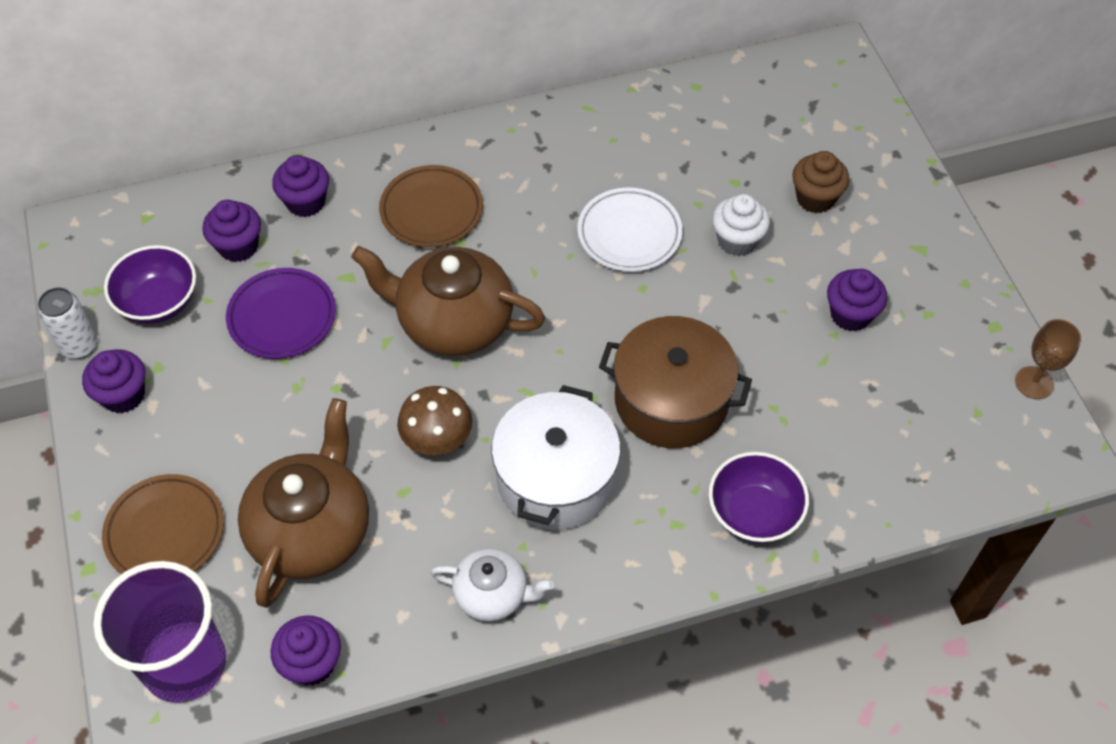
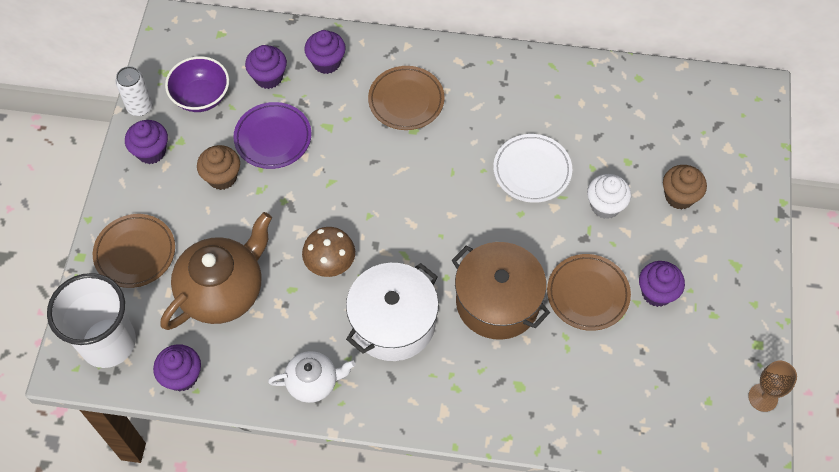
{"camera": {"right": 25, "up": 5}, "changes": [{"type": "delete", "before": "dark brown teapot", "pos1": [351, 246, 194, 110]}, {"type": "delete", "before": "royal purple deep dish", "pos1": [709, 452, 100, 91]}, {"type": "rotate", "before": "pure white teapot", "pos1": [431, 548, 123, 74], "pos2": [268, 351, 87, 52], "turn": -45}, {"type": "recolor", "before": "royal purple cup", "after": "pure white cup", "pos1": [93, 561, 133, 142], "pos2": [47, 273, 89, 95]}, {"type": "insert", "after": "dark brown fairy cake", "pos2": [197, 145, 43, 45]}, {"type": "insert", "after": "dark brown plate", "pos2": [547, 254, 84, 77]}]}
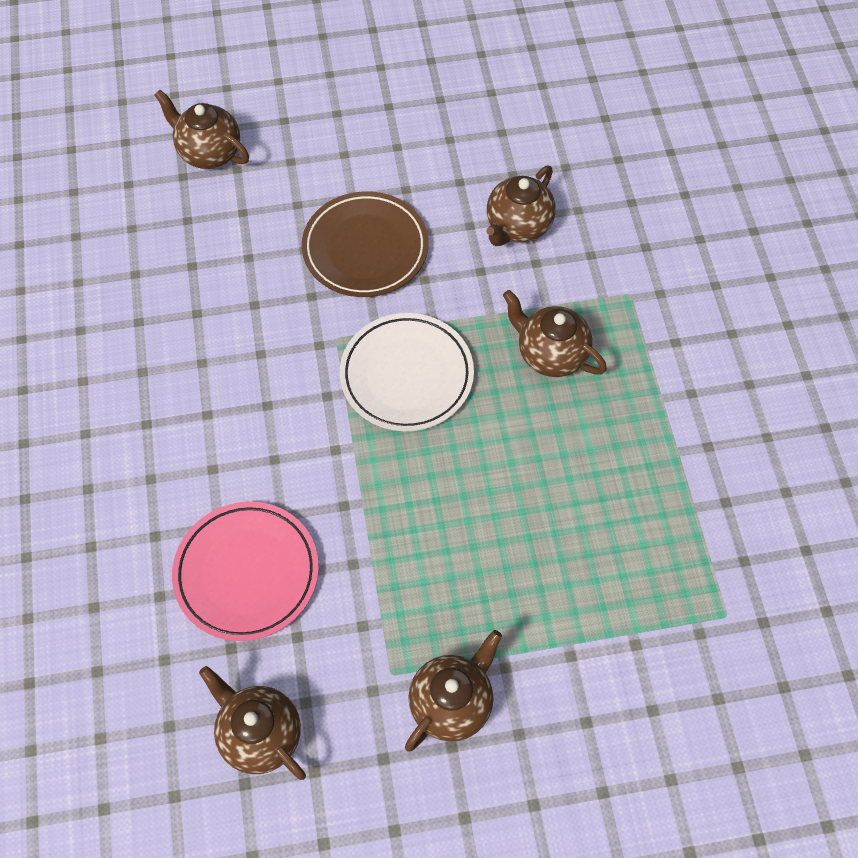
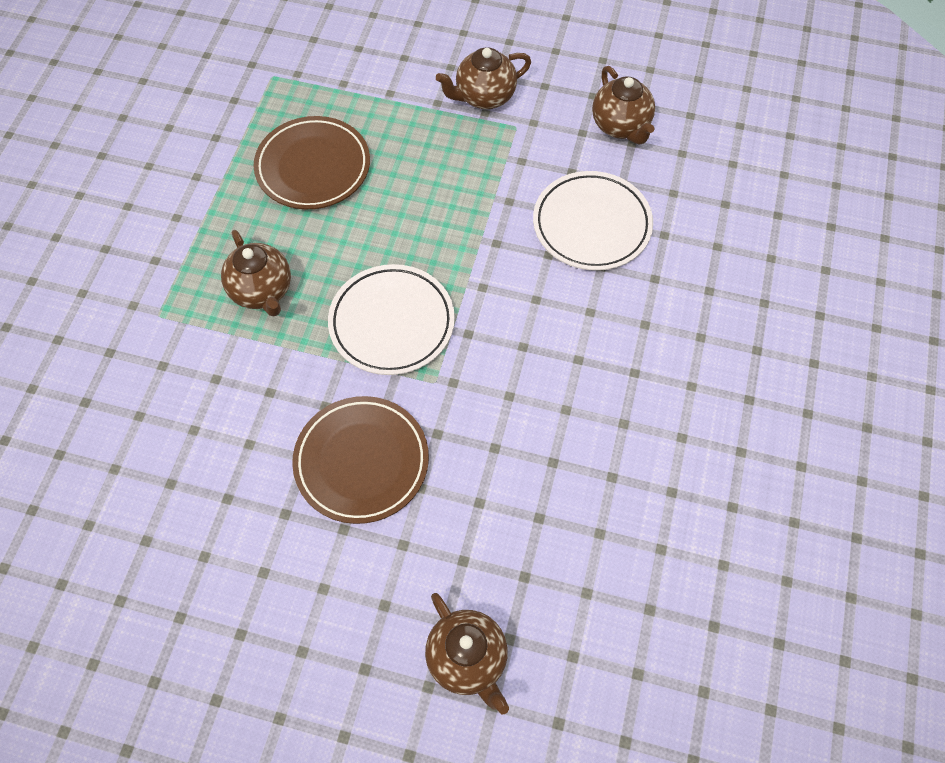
{"camera": {"right": -155, "up": 0}, "changes": [{"type": "delete", "before": "dark brown teapot", "pos1": [486, 166, 70, 80]}, {"type": "recolor", "before": "pink plate", "after": "pure white plate", "pos1": [172, 502, 147, 139], "pos2": [533, 171, 120, 100]}, {"type": "insert", "after": "dark brown plate", "pos2": [253, 116, 117, 93]}]}
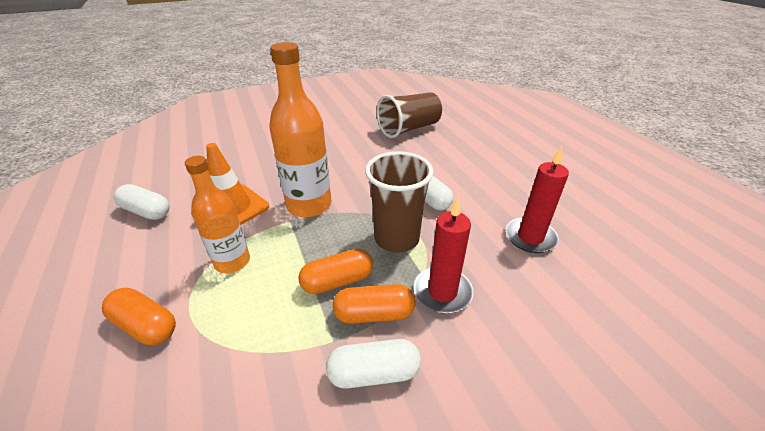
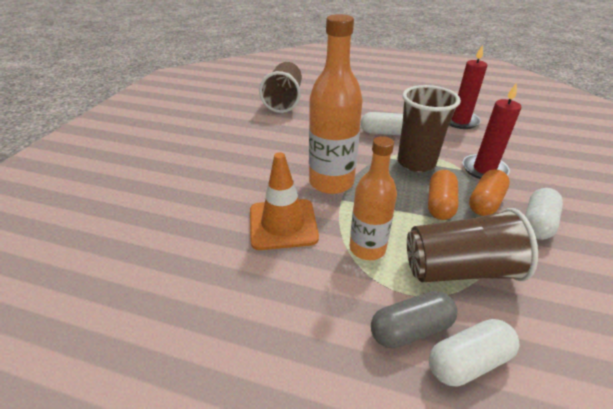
{"camera": {"right": -50, "up": 0}, "changes": [{"type": "move", "before": "pure white pill shape", "pos1": [114, 184, 55, 36], "pos2": [429, 319, 90, 67]}, {"type": "recolor", "before": "orange-coloured pill shape", "after": "gray pill shape", "pos1": [102, 288, 74, 57], "pos2": [371, 291, 87, 57]}, {"type": "insert", "after": "dark brown cup", "pos2": [407, 208, 131, 74]}]}
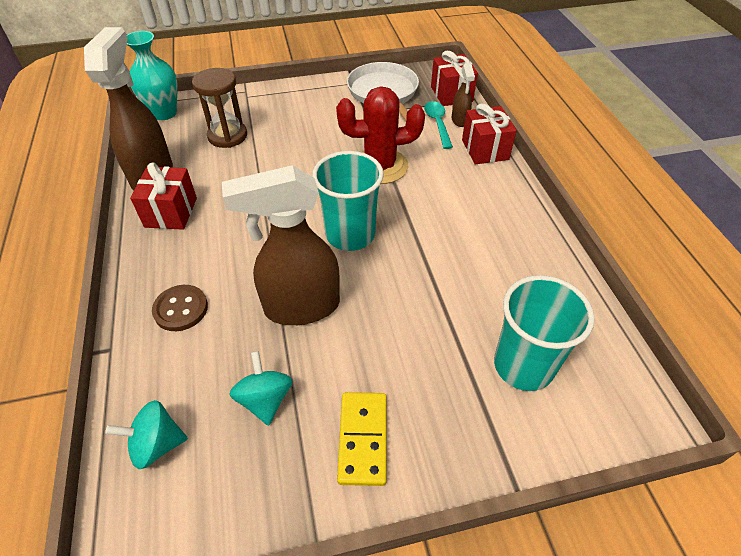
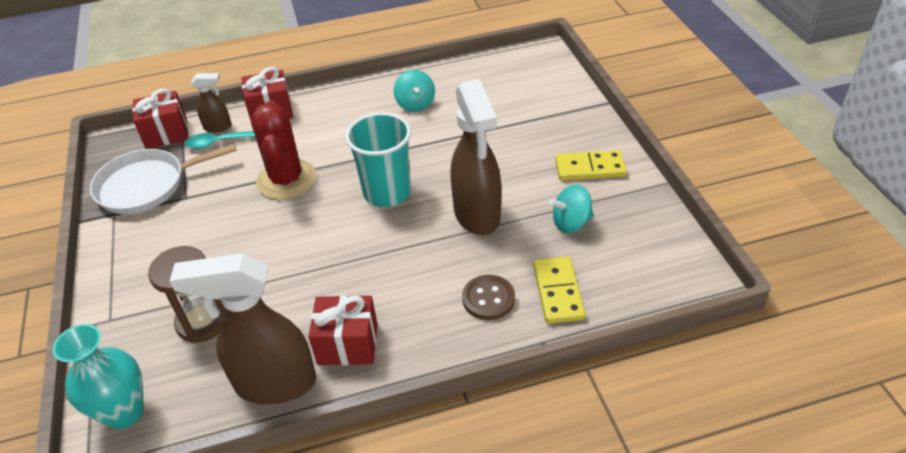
{"camera": {"right": -90, "up": -5}, "changes": [{"type": "delete", "before": "turquoise cup", "pos1": [494, 275, 101, 116]}, {"type": "move", "before": "turquoise whirligig", "pos1": [105, 400, 83, 69], "pos2": [394, 70, 41, 42]}, {"type": "insert", "after": "yellow domino", "pos2": [533, 256, 52, 68]}]}
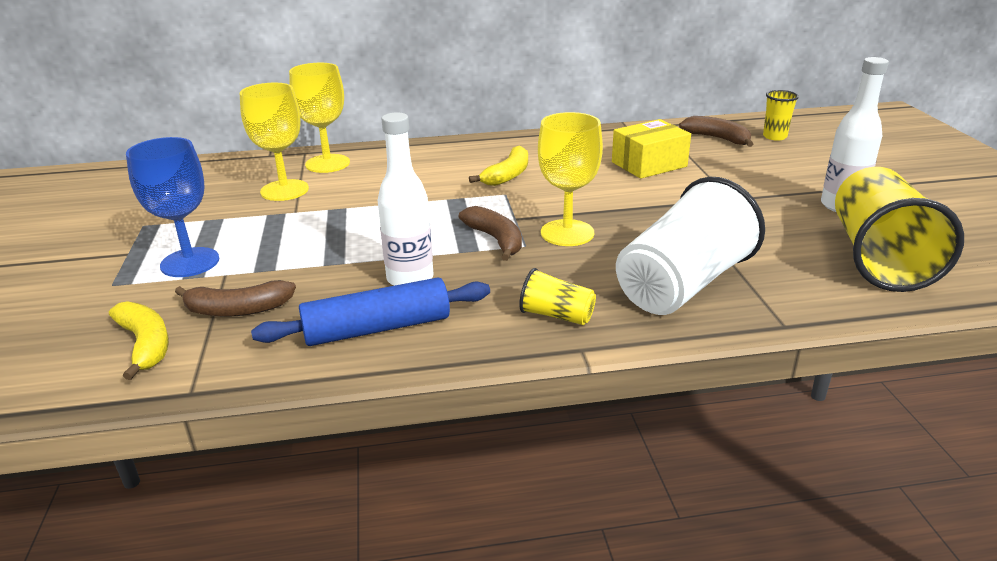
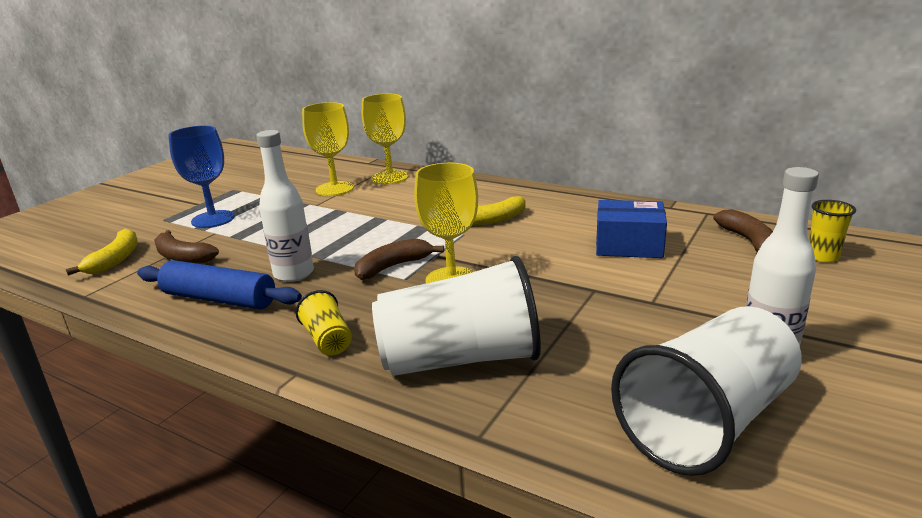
{"camera": {"right": 40, "up": -5}, "changes": [{"type": "recolor", "before": "yellow parcel", "after": "blue parcel", "pos1": [612, 119, 79, 60], "pos2": [596, 200, 71, 58]}, {"type": "recolor", "before": "yellow cup", "after": "pure white cup", "pos1": [835, 167, 129, 125], "pos2": [611, 306, 191, 170]}, {"type": "rotate", "before": "dark brown toy banana", "pos1": [459, 206, 63, 55], "pos2": [354, 238, 90, 42], "turn": -135}]}
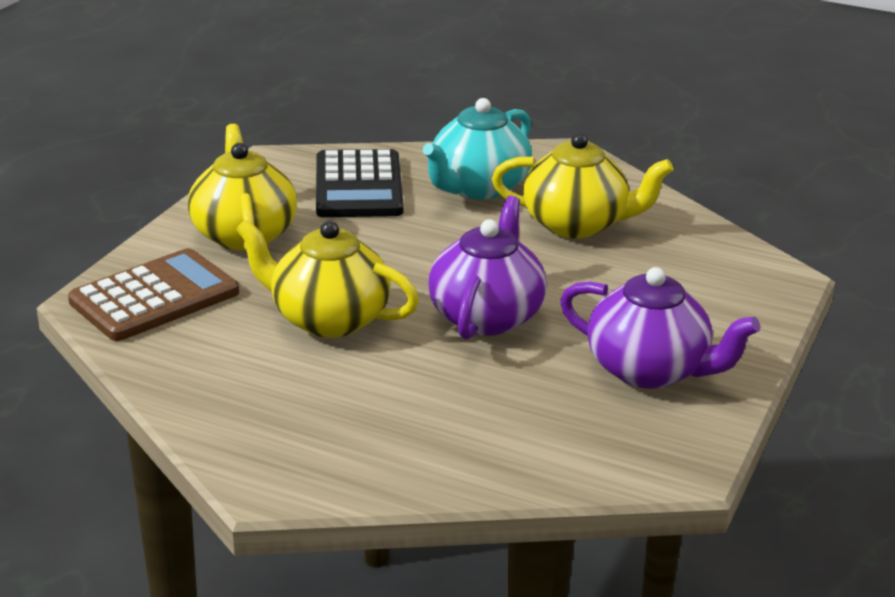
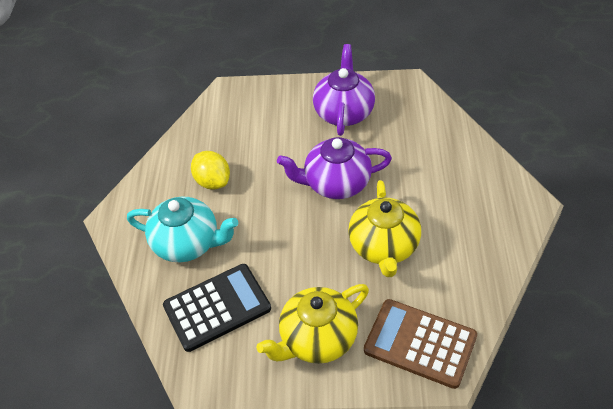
{"camera": {"right": -110, "up": 20}, "changes": [{"type": "replace", "before": "yellow teapot", "after": "yellow lemon", "pos1": [492, 133, 182, 105], "pos2": [191, 151, 39, 38]}]}
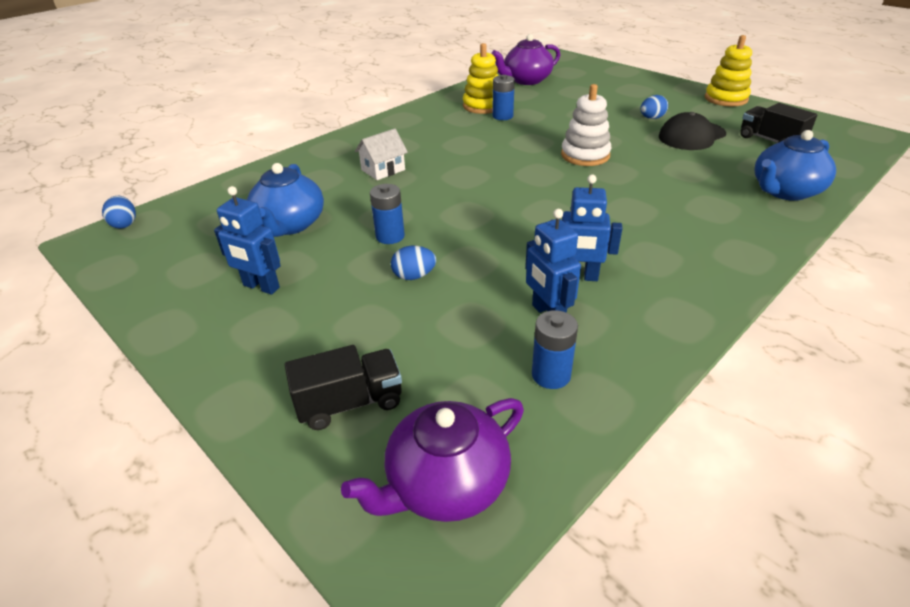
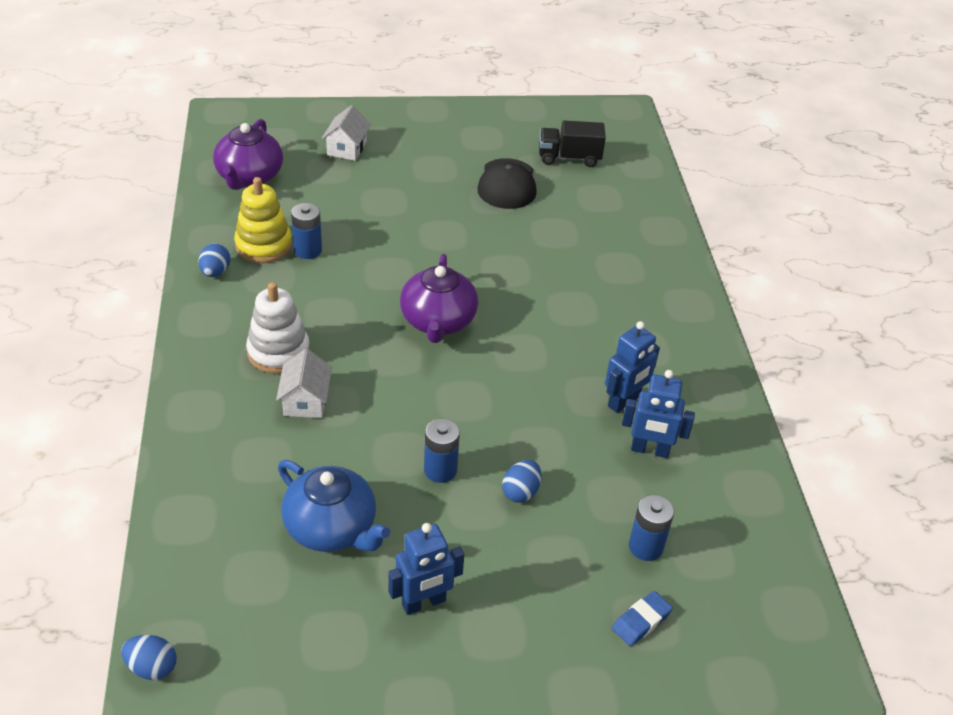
{"camera": {"right": -55, "up": 5}, "changes": [{"type": "delete", "before": "yellow stacking rings", "pos1": [705, 35, 47, 72]}, {"type": "move", "before": "pure white stacking rings", "pos1": [561, 84, 50, 82], "pos2": [246, 282, 64, 92]}, {"type": "move", "before": "blue egg shape", "pos1": [640, 95, 28, 24], "pos2": [198, 243, 33, 34]}, {"type": "delete", "before": "blue teapot", "pos1": [755, 130, 81, 71]}, {"type": "move", "before": "blue AA battery", "pos1": [532, 310, 46, 79], "pos2": [629, 495, 45, 66]}, {"type": "replace", "before": "ebony truck", "after": "blue eraser", "pos1": [285, 345, 117, 85], "pos2": [612, 591, 61, 55]}, {"type": "move", "before": "royal purple teapot", "pos1": [341, 398, 183, 124], "pos2": [400, 254, 78, 89]}, {"type": "insert", "after": "pure white house", "pos2": [321, 105, 50, 56]}]}
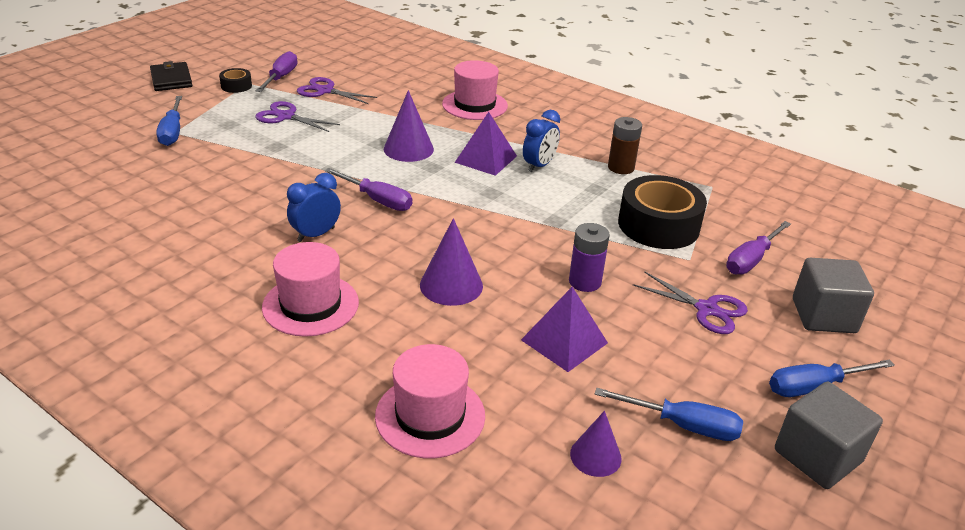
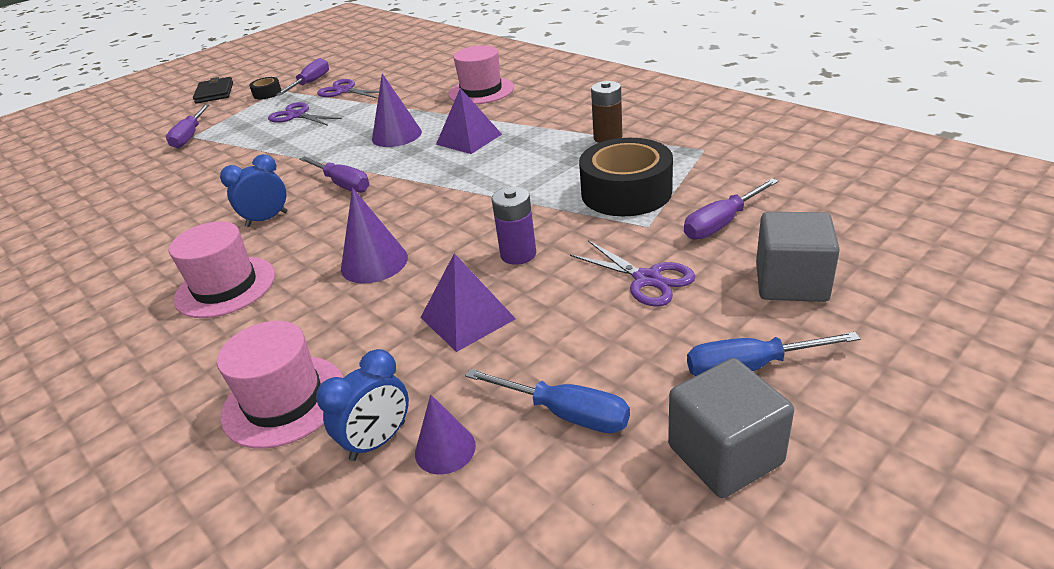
{"camera": {"right": 15, "up": 0}, "changes": [{"type": "recolor", "before": "blue hand screwdriver", "after": "royal purple hand screwdriver", "pos1": [156, 96, 26, 50], "pos2": [166, 104, 44, 44]}, {"type": "move", "before": "blue alarm clock", "pos1": [523, 110, 37, 62], "pos2": [316, 349, 93, 112]}]}
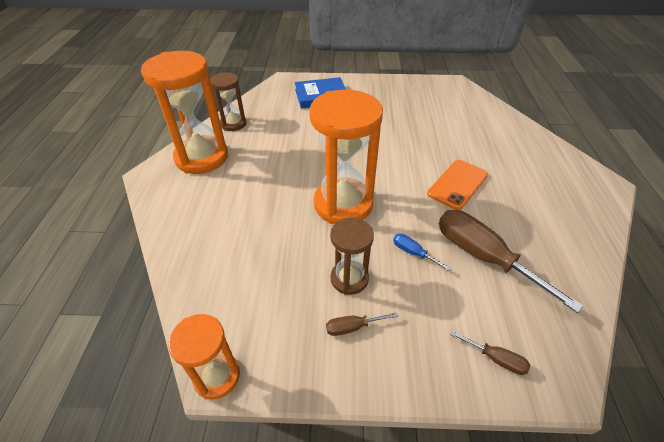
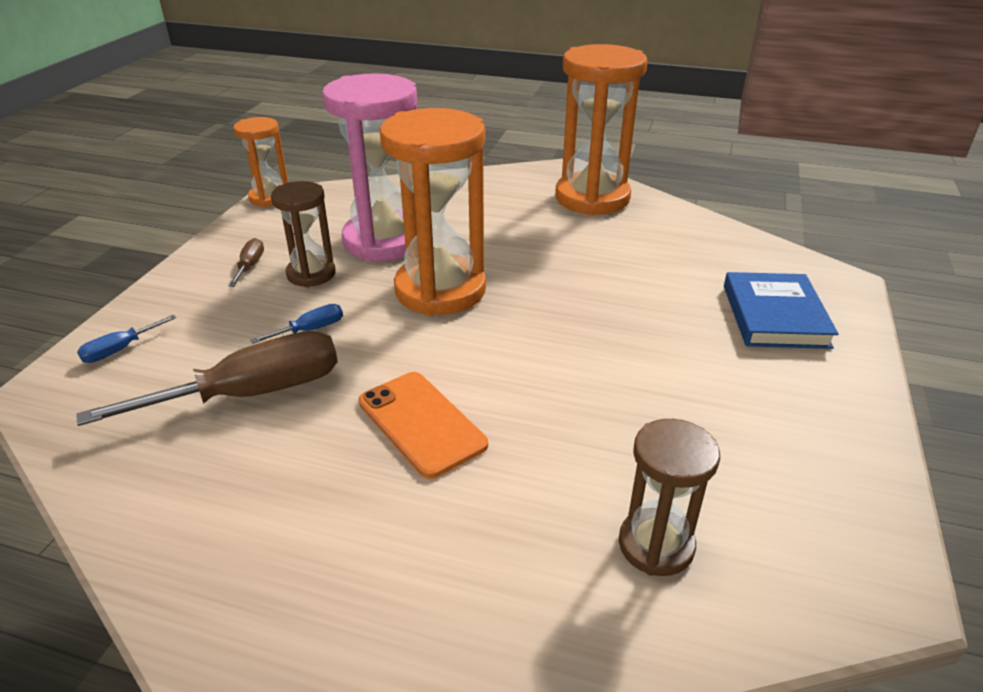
{"camera": {"right": 105, "up": -10}, "changes": [{"type": "move", "before": "dark brown hourglass", "pos1": [210, 72, 36, 59], "pos2": [619, 419, 101, 157]}, {"type": "recolor", "before": "dark brown hand screwdriver", "after": "blue hand screwdriver", "pos1": [450, 331, 80, 44], "pos2": [77, 315, 100, 48]}, {"type": "insert", "after": "pink hourglass", "pos2": [322, 73, 95, 188]}]}
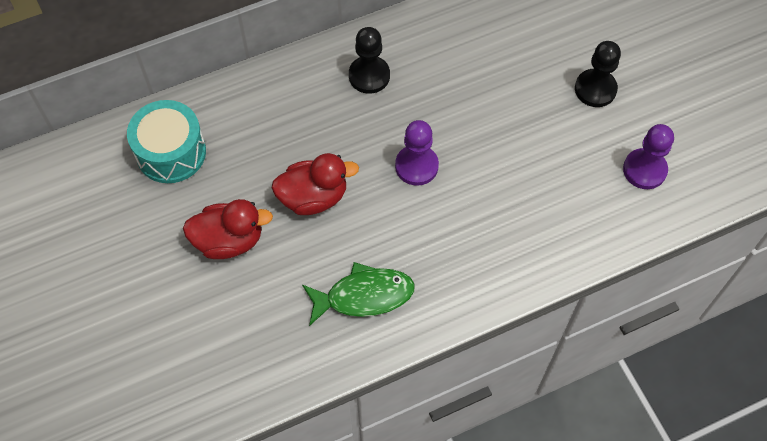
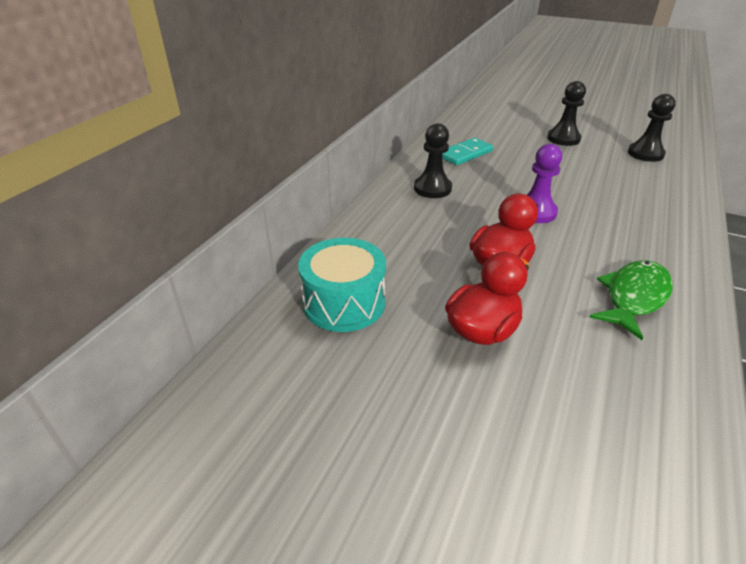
{"camera": {"right": -40, "up": -25}, "changes": [{"type": "recolor", "before": "royal purple chess pawn", "after": "ebony chess pawn", "pos1": [623, 124, 51, 65], "pos2": [628, 94, 48, 68]}, {"type": "insert", "after": "turquoise domino", "pos2": [442, 138, 51, 27]}]}
